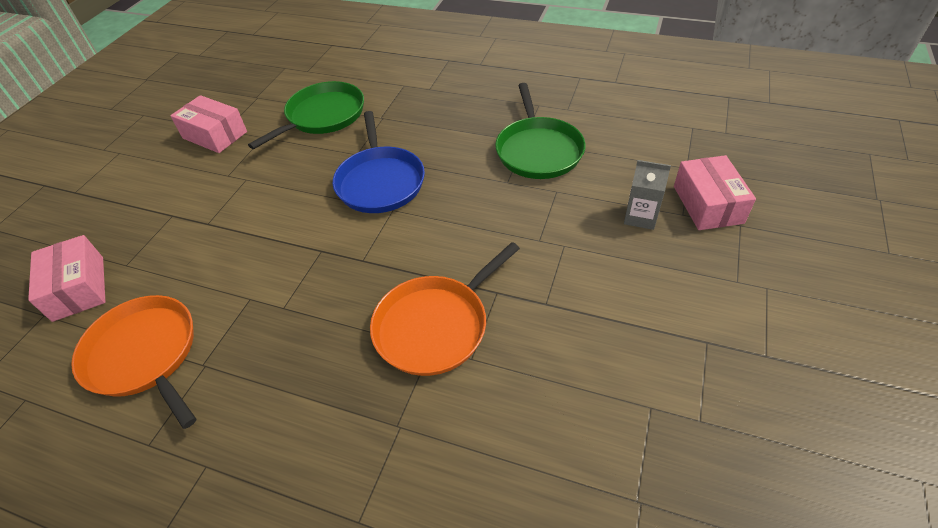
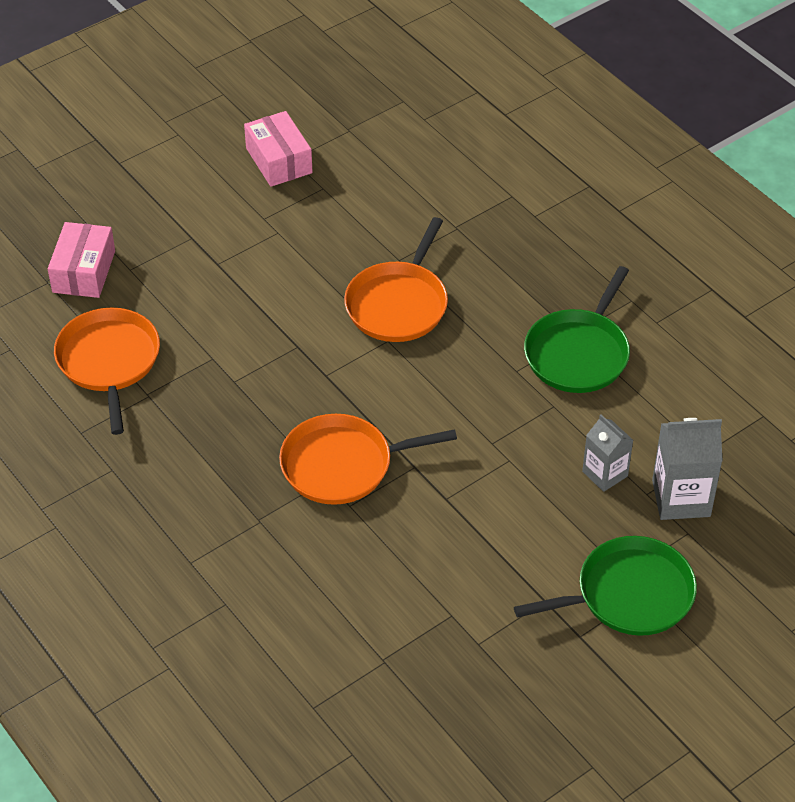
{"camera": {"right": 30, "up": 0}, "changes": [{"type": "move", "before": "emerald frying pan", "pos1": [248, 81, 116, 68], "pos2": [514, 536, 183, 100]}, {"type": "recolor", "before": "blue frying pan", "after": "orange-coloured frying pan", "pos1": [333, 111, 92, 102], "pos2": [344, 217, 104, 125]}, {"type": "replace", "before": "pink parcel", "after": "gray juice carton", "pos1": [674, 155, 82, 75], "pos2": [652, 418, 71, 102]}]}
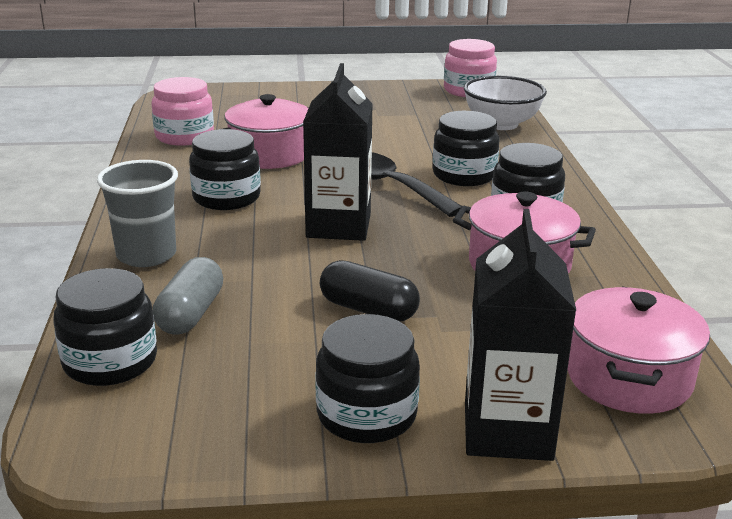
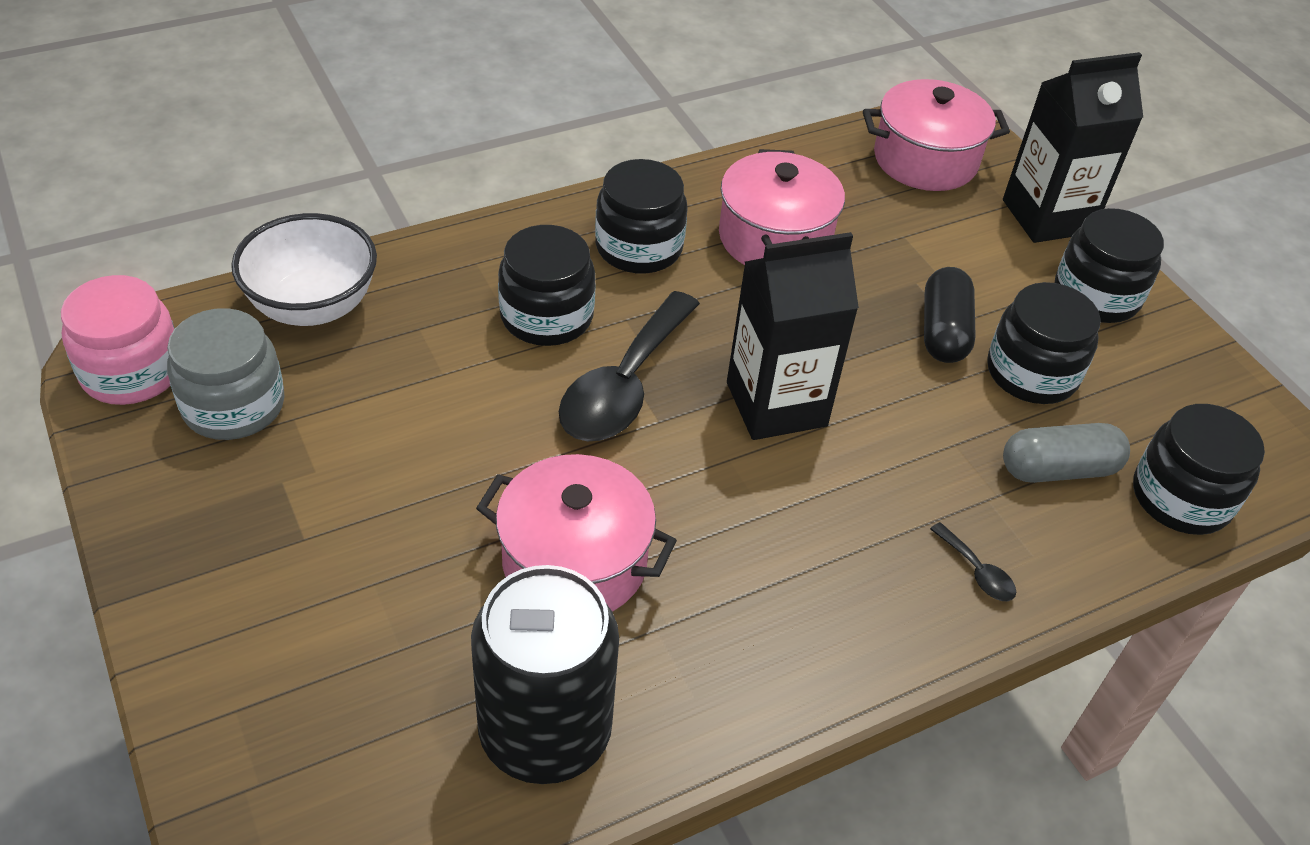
{"camera": {"right": -115, "up": 20}, "changes": [{"type": "replace", "before": "pink jar", "after": "ebony can", "pos1": [151, 77, 63, 69], "pos2": [471, 565, 148, 219]}, {"type": "move", "before": "ebony jar", "pos1": [189, 129, 72, 81], "pos2": [987, 282, 114, 122]}, {"type": "replace", "before": "gray cup", "after": "ebony teaspoon", "pos1": [97, 160, 81, 107], "pos2": [930, 522, 86, 79]}, {"type": "insert", "after": "gray jar", "pos2": [167, 308, 117, 132]}]}
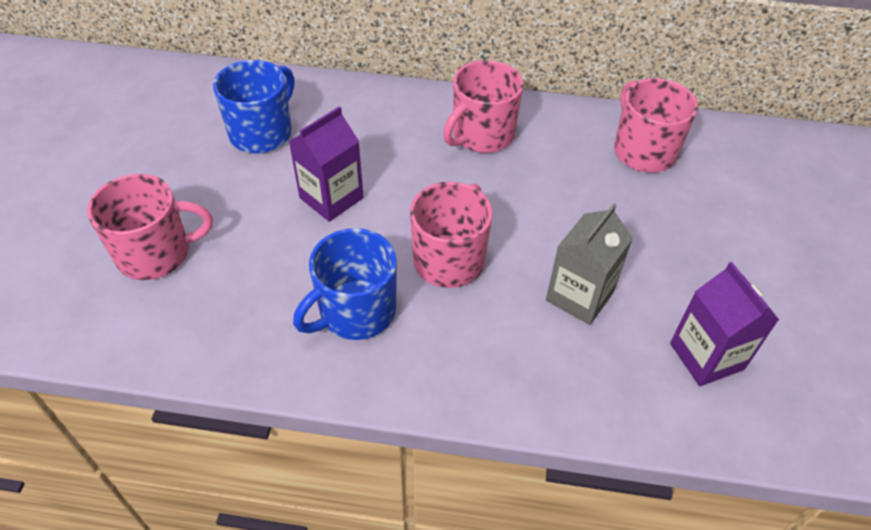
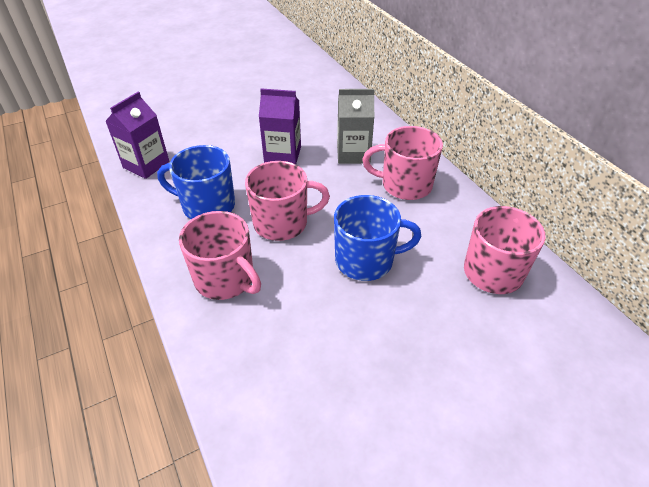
{"camera": {"right": 55, "up": -5}, "changes": [{"type": "move", "before": "blue mug", "pos1": [213, 60, 81, 93], "pos2": [334, 195, 88, 86]}, {"type": "move", "before": "pink mug", "pos1": [87, 174, 126, 106], "pos2": [179, 211, 82, 89]}, {"type": "move", "before": "gray juice carton", "pos1": [546, 203, 87, 122], "pos2": [337, 89, 38, 75]}, {"type": "move", "before": "royal purple juice carton", "pos1": [670, 262, 109, 124], "pos2": [105, 92, 64, 87]}]}
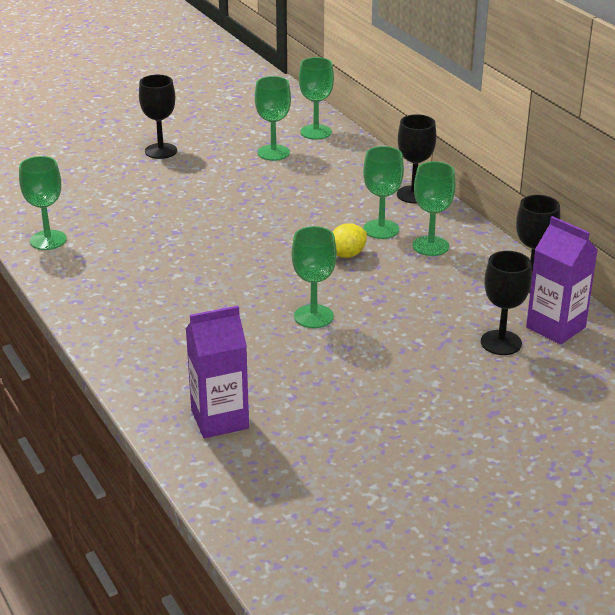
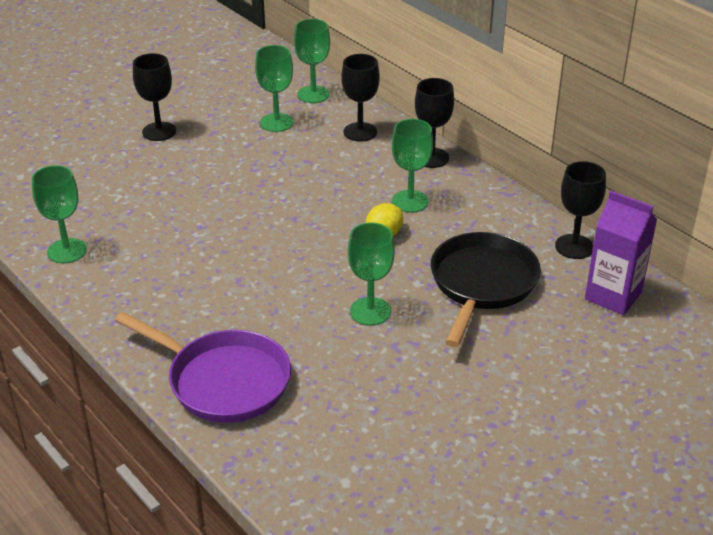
{"camera": {"right": -10, "up": 5}, "changes": [{"type": "delete", "before": "emerald wine glass", "pos1": [413, 162, 43, 94]}, {"type": "move", "before": "ebony wine glass", "pos1": [481, 251, 51, 104], "pos2": [341, 54, 39, 88]}, {"type": "delete", "before": "royal purple juice carton", "pos1": [186, 306, 63, 132]}, {"type": "insert", "after": "ebony frying pan", "pos2": [431, 232, 110, 115]}, {"type": "insert", "after": "royal purple frying pan", "pos2": [115, 312, 176, 111]}]}
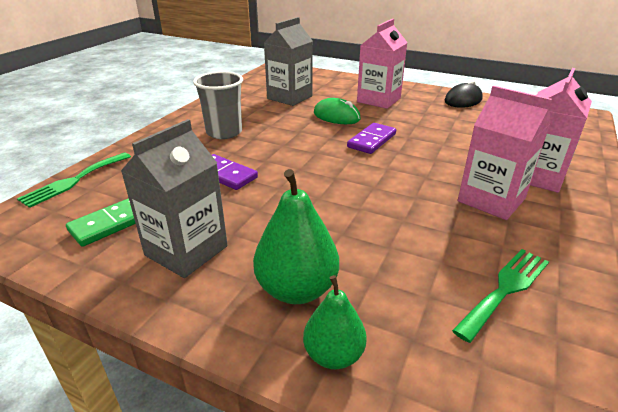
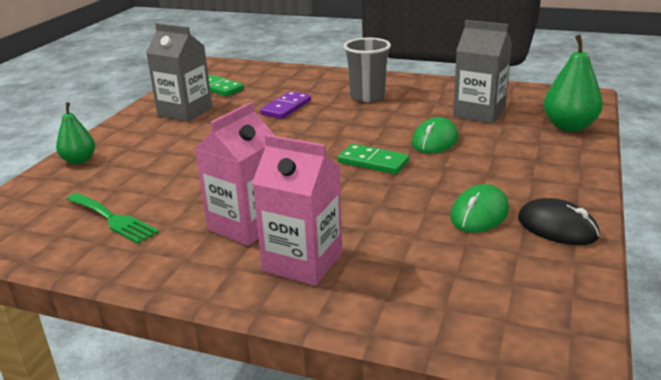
{"camera": {"right": 85, "up": -5}, "changes": [{"type": "delete", "before": "pink juice carton", "pos1": [357, 19, 51, 90]}, {"type": "recolor", "before": "royal purple domino", "after": "emerald domino", "pos1": [347, 123, 49, 31], "pos2": [338, 144, 71, 30]}, {"type": "delete", "before": "emerald fork", "pos1": [17, 153, 114, 55]}, {"type": "move", "before": "emerald toy pear", "pos1": [253, 169, 86, 135], "pos2": [544, 35, 59, 97]}, {"type": "insert", "after": "emerald PC mouse", "pos2": [450, 184, 59, 48]}]}
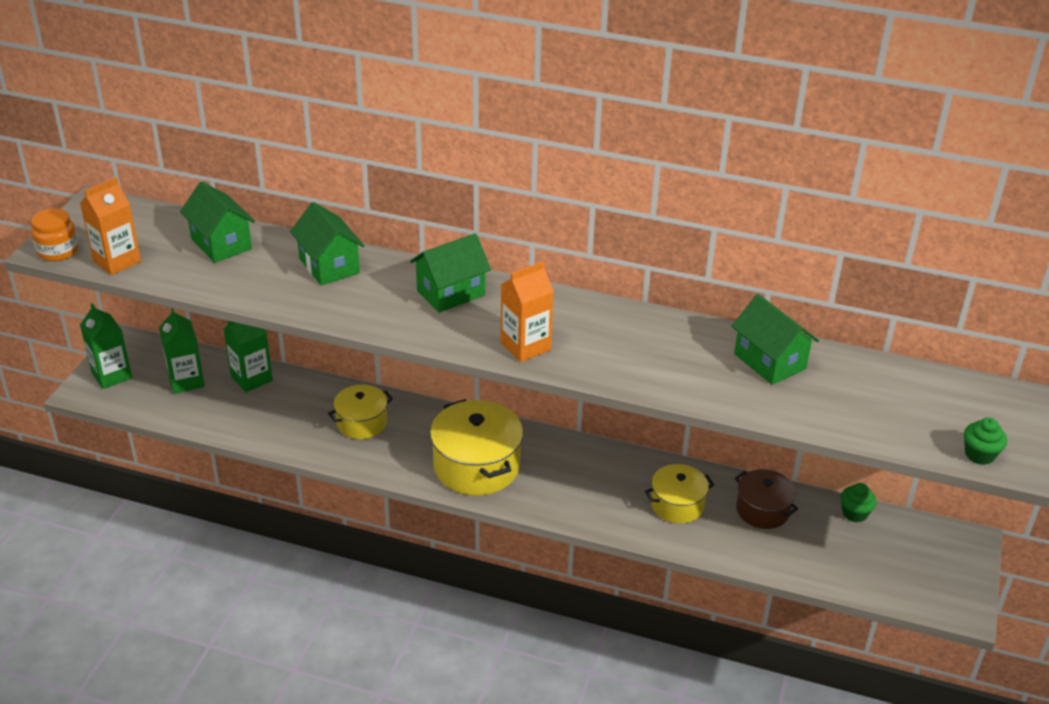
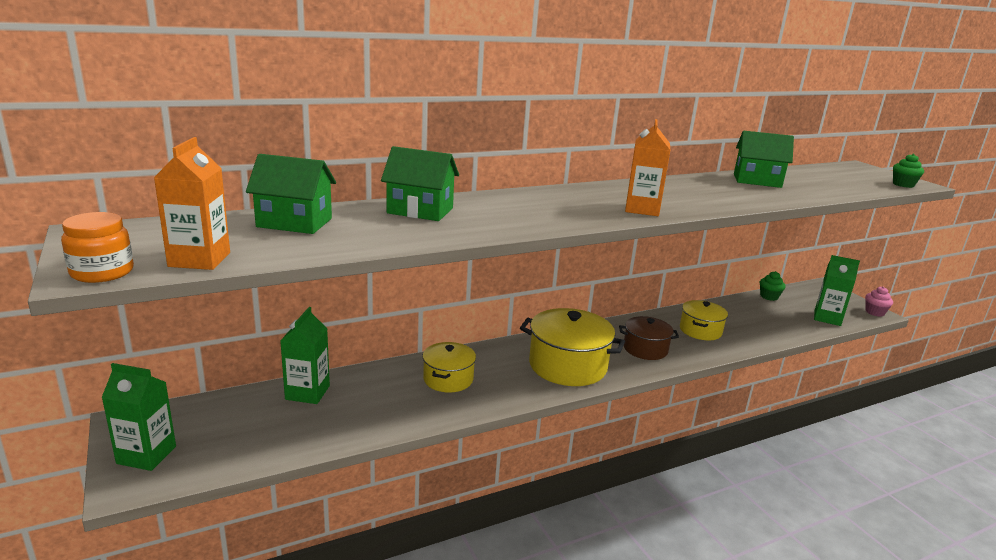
{"camera": {"right": -45, "up": -15}, "changes": [{"type": "delete", "before": "emerald house", "pos1": [410, 233, 81, 80]}, {"type": "move", "before": "emerald juice carton", "pos1": [159, 308, 46, 86], "pos2": [814, 255, 46, 71]}, {"type": "move", "before": "dark brown cooking pot", "pos1": [735, 469, 63, 60], "pos2": [619, 316, 60, 44]}, {"type": "insert", "after": "pink fairy cake", "pos2": [865, 286, 28, 31]}]}
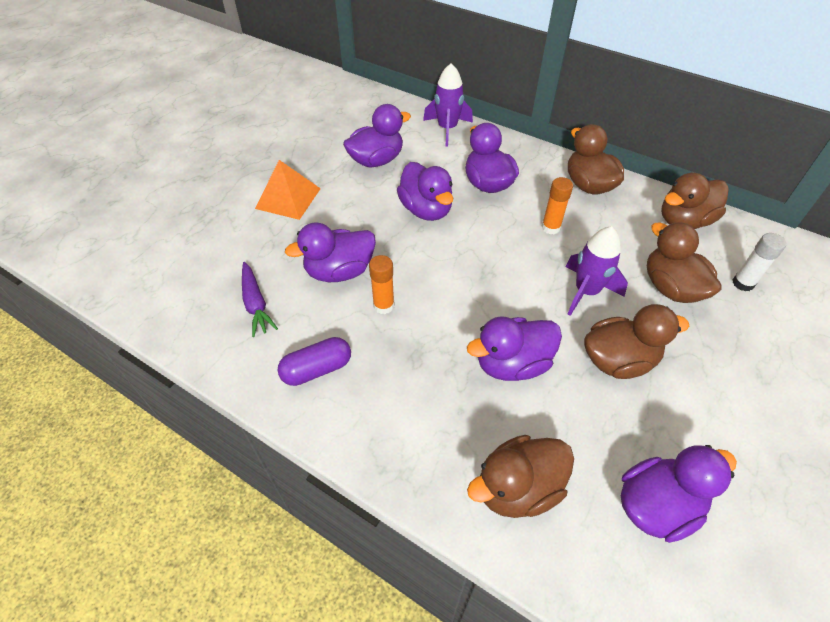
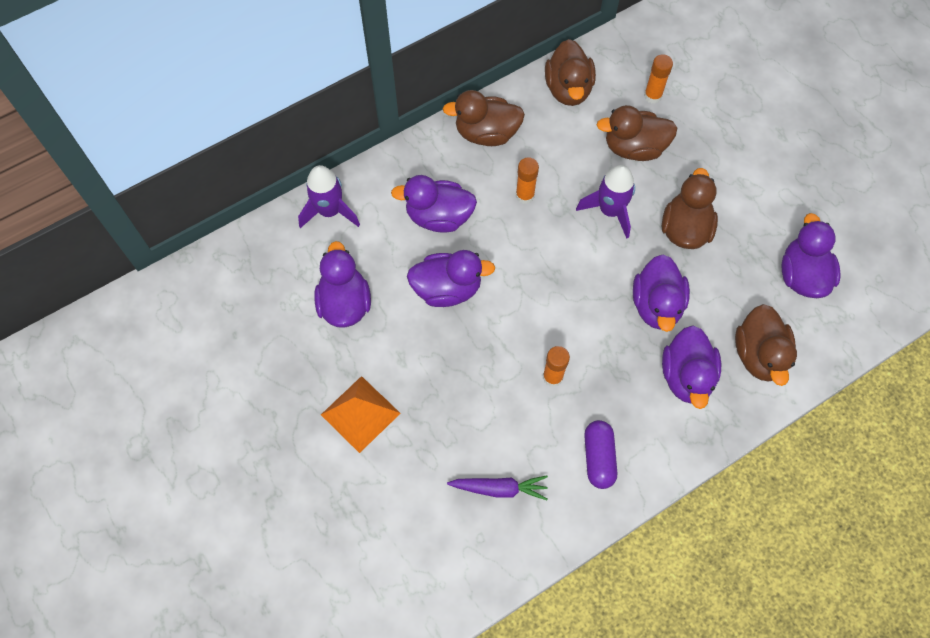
{"camera": {"right": -65, "up": 15}, "changes": [{"type": "move", "before": "royal purple rubber duck", "pos1": [285, 222, 91, 60], "pos2": [662, 325, 59, 84]}, {"type": "recolor", "before": "pure white stick of glue", "after": "orange-coloured stick of glue", "pos1": [732, 233, 54, 58], "pos2": [644, 54, 29, 50]}]}
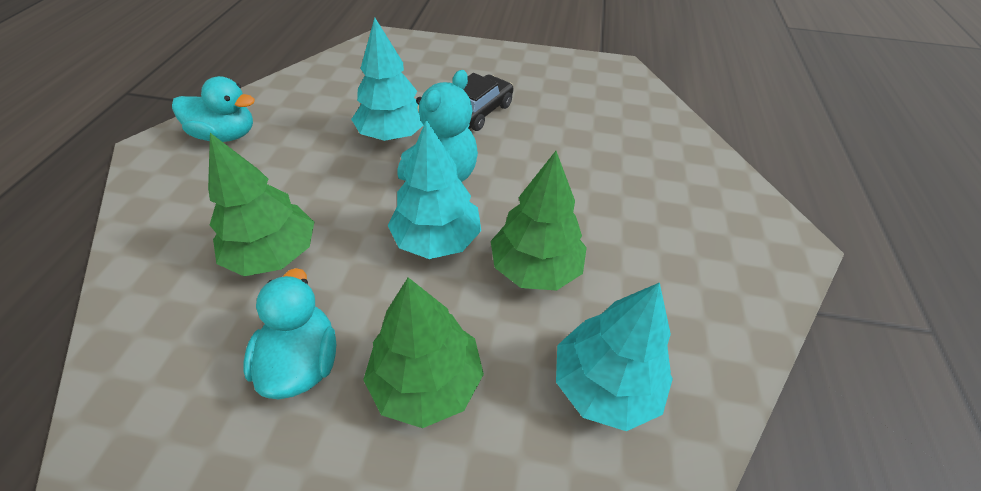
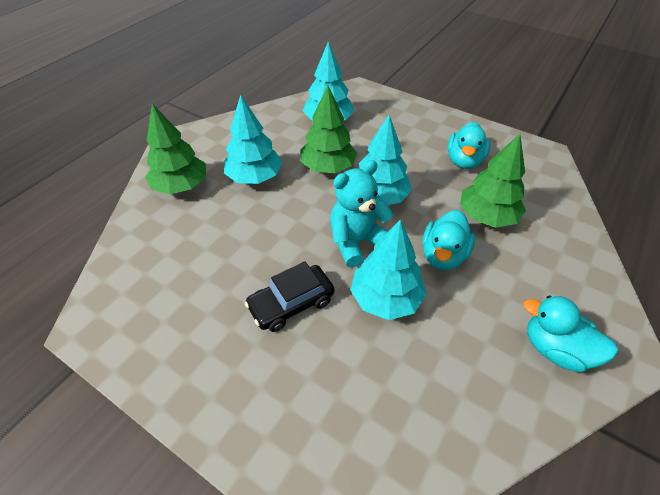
{"camera": {"right": -155, "up": 0}, "changes": [{"type": "move", "before": "emerald toy tree", "pos1": [363, 277, 121, 151], "pos2": [145, 104, 61, 90]}, {"type": "insert", "after": "turquoise toy tree", "pos2": [224, 95, 58, 89]}, {"type": "insert", "after": "turquoise rubber duck", "pos2": [422, 210, 53, 60]}]}
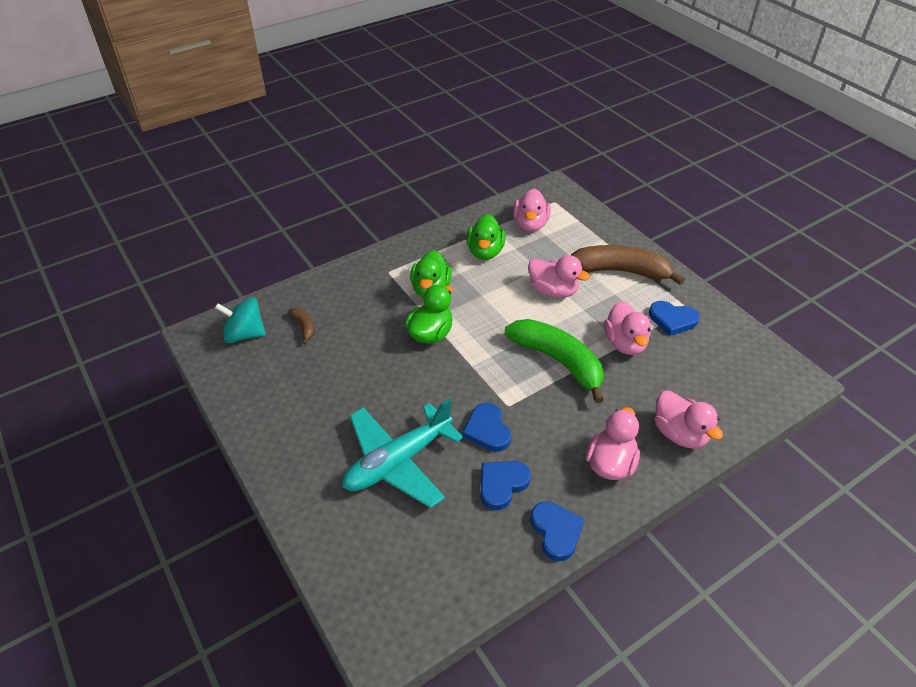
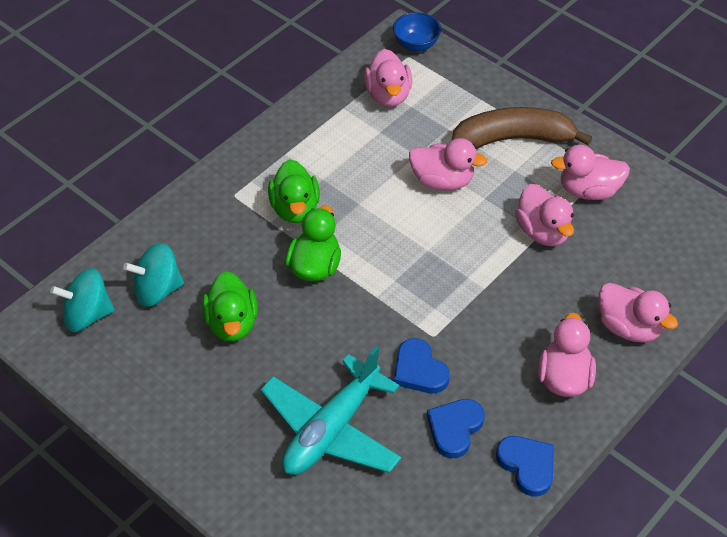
{"camera": {"right": -15, "up": 5}, "changes": [{"type": "move", "before": "emerald rubber duck", "pos1": [467, 214, 39, 46], "pos2": [202, 271, 56, 70]}, {"type": "replace", "before": "blue heart shape", "after": "pink rubber duck", "pos1": [649, 301, 51, 35], "pos2": [551, 145, 79, 55]}, {"type": "replace", "before": "dark brown toy banana", "after": "turquoise whirligig", "pos1": [288, 308, 26, 36], "pos2": [123, 243, 61, 64]}, {"type": "delete", "before": "emerald toy banana", "pos1": [505, 319, 99, 84]}, {"type": "insert", "after": "blue deep dish", "pos2": [393, 12, 48, 40]}]}
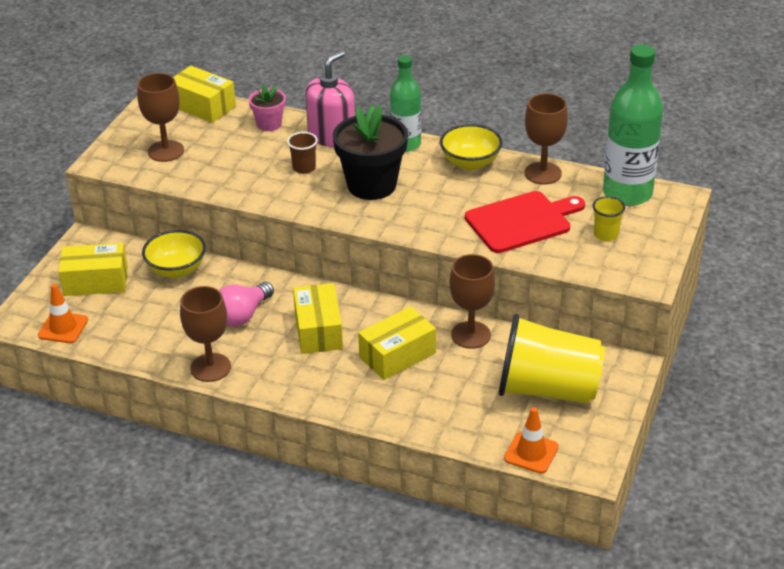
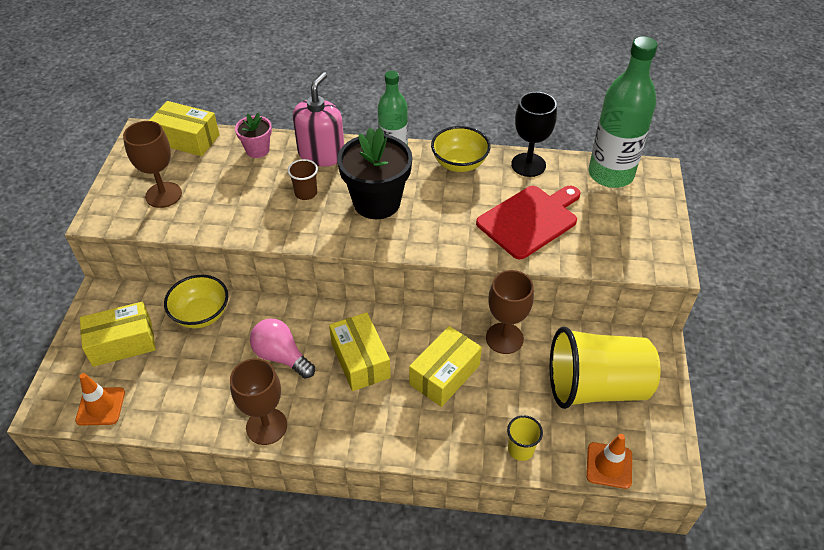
{"camera": {"right": -15, "up": 10}, "changes": [{"type": "recolor", "before": "dark brown wine glass", "after": "ebony wine glass", "pos1": [524, 93, 44, 92], "pos2": [511, 92, 46, 85]}, {"type": "move", "before": "yellow cup", "pos1": [593, 196, 32, 45], "pos2": [507, 415, 36, 46]}, {"type": "rotate", "before": "pink bulb", "pos1": [219, 282, 55, 45], "pos2": [250, 319, 65, 59], "turn": 105}]}
